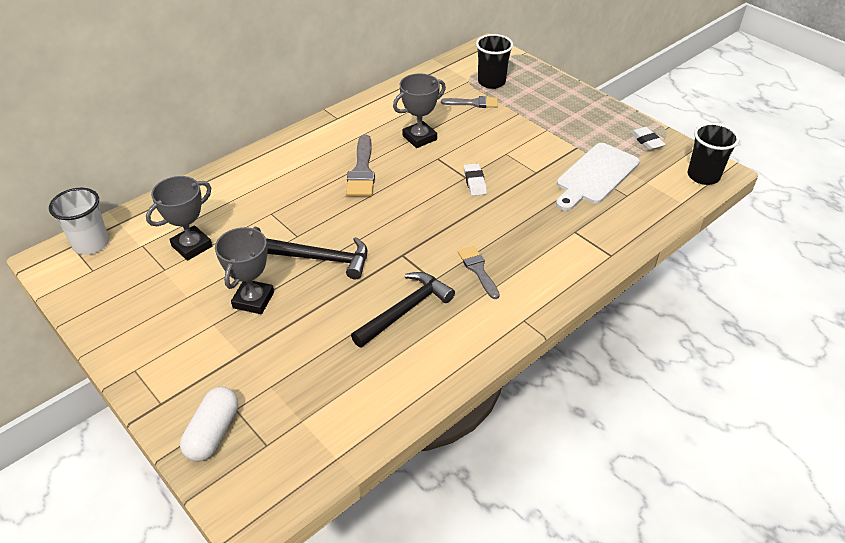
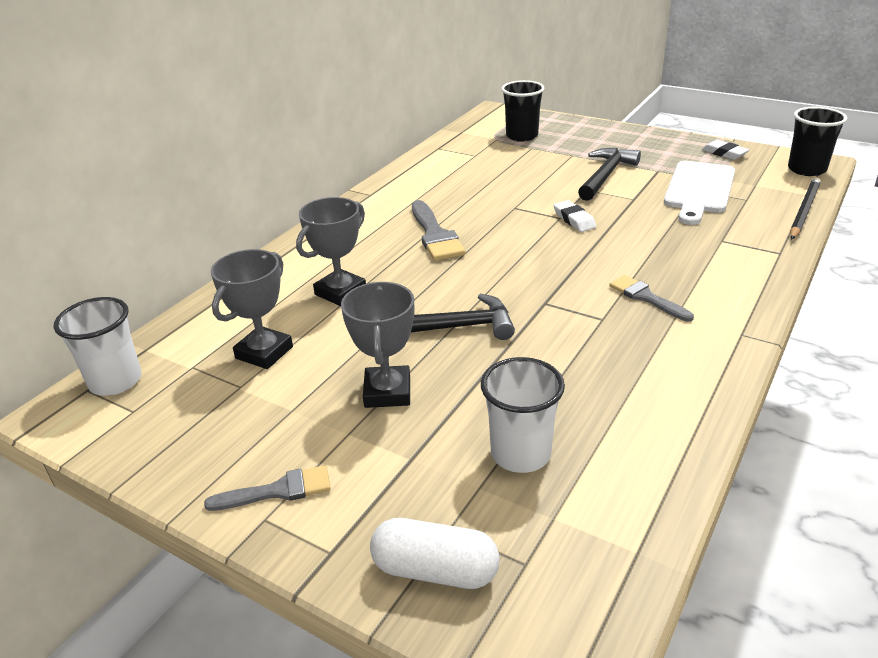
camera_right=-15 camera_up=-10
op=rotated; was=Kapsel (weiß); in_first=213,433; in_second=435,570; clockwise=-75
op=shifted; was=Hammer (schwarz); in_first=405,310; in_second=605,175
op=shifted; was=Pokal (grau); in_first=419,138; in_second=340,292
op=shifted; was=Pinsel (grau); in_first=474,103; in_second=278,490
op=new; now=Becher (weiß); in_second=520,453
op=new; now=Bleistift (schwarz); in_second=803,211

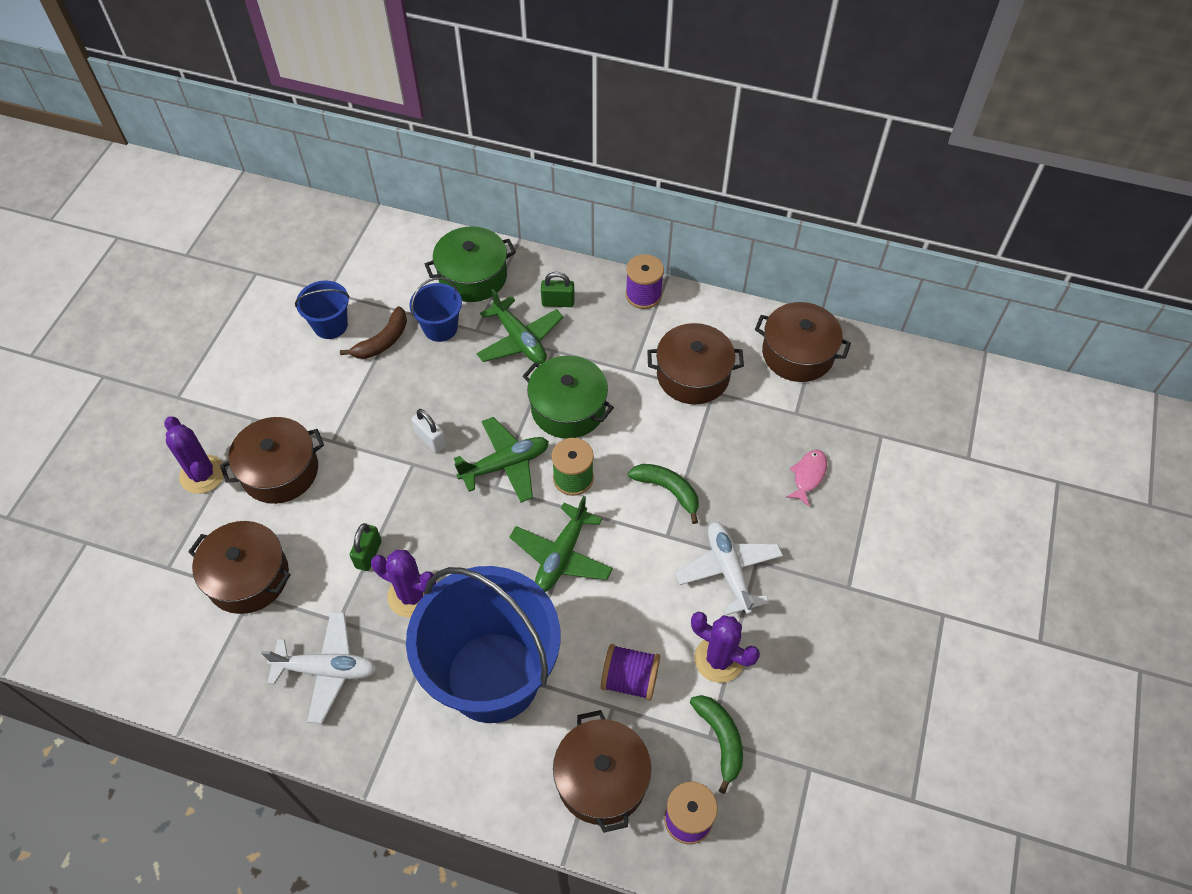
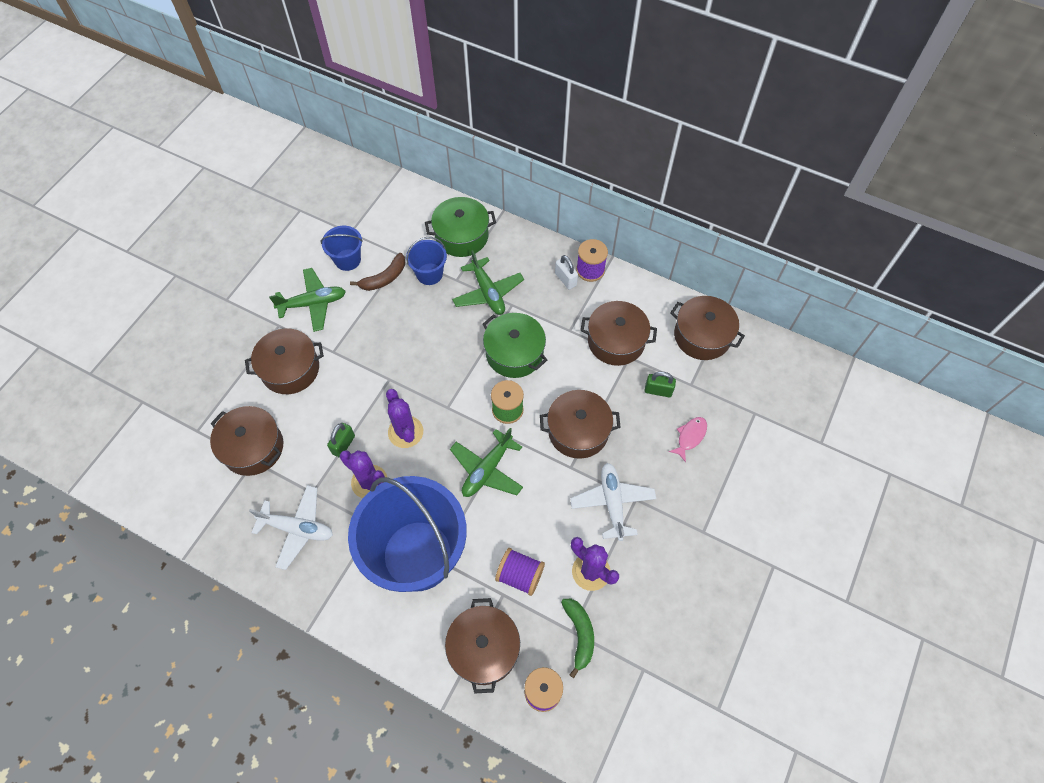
camera_right=10 camera_up=5
op=shifted; was=Kaktus (lila); in_first=202,474; in_second=405,432
op=shifted; was=Vorhängeschloss (weiß); in_first=431,439; in_second=565,279
op=shifted; was=Flugzeug (grün); in_first=505,465; in_second=313,303
op=shifted; was=Vorhängeschloss (grün); in_first=558,302; in_second=658,390
op=swapped; was=Banane (grün); now=Kochtopf (braun); in_first=668,490; in_second=578,431

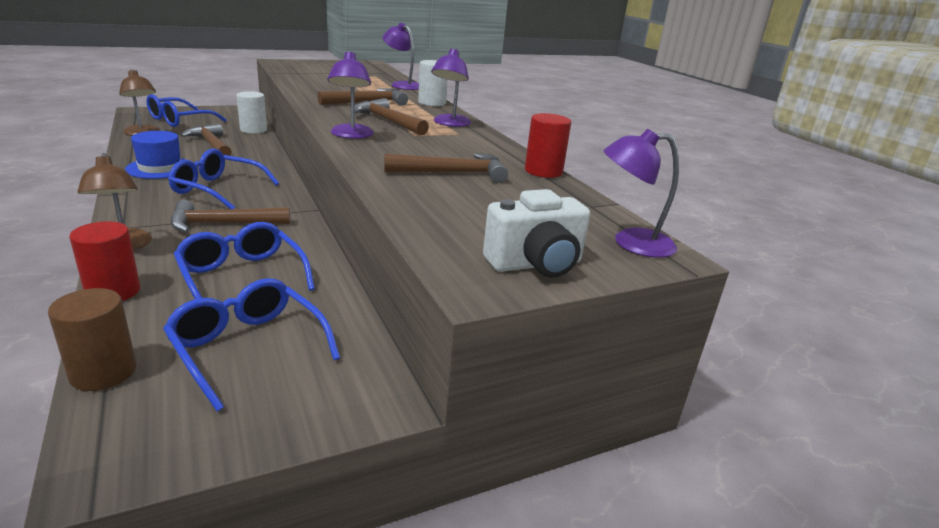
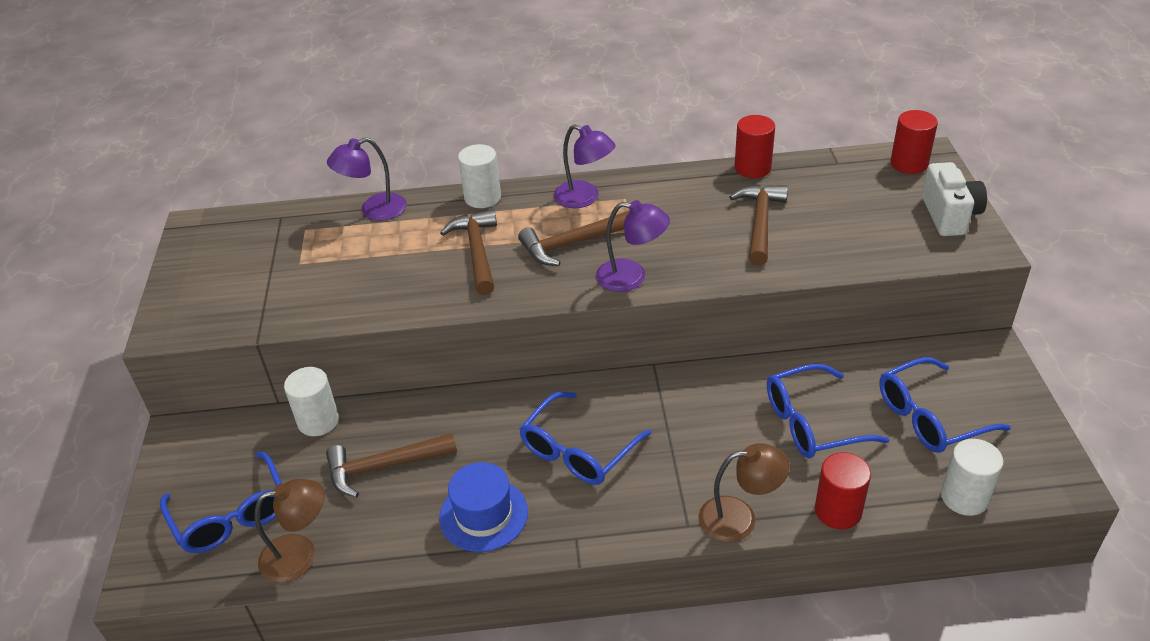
camera_right=-65 camera_up=15
op=repainted; was=Vollzylinder (braun); now=Vollzylinder (weiß); in_first=103,372; in_second=964,497
op=gone; was=Hammer (braun); in_first=223,224
op=swapped; was=Lampe (lila); now=Vollzylinder (rot); in_first=631,243; in_second=909,164

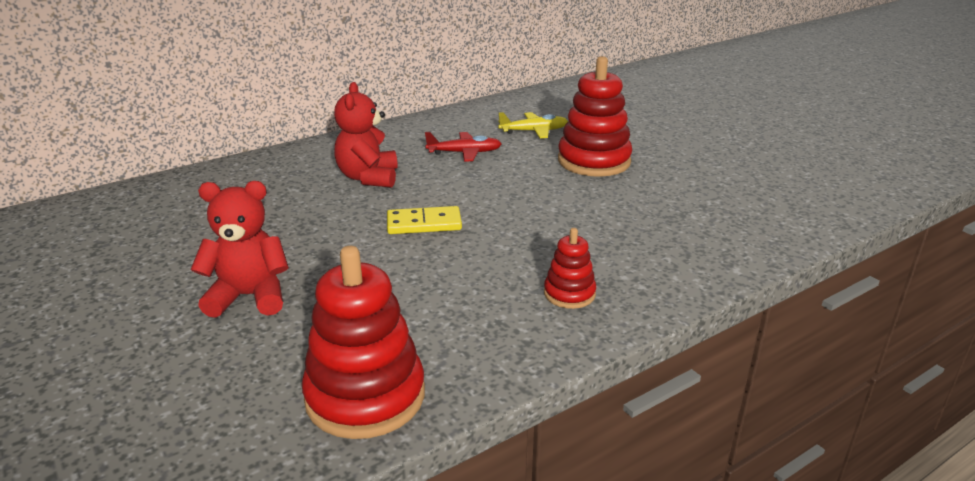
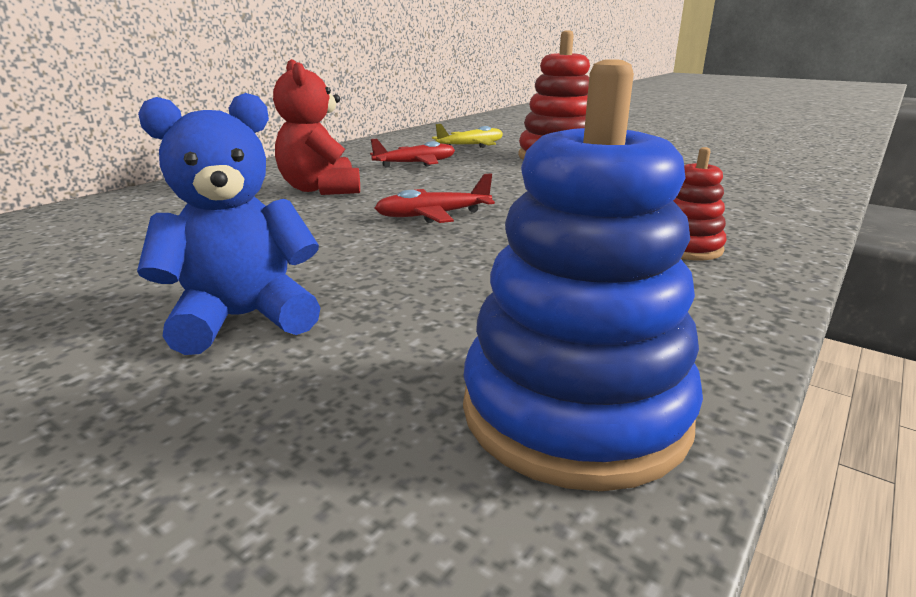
camera_right=-20 camera_up=-5
op=repainted; was=Teddybär (rot); now=Teddybär (blau); in_first=249,296; in_second=243,318
op=repainted; was=Stapelspielzeug (rot); now=Stapelspielzeug (blau); in_first=365,396; in_second=574,412
op=swapped; was=Dominostein (gelb); now=Flugzeug (rot); in_first=424,224; in_second=433,215

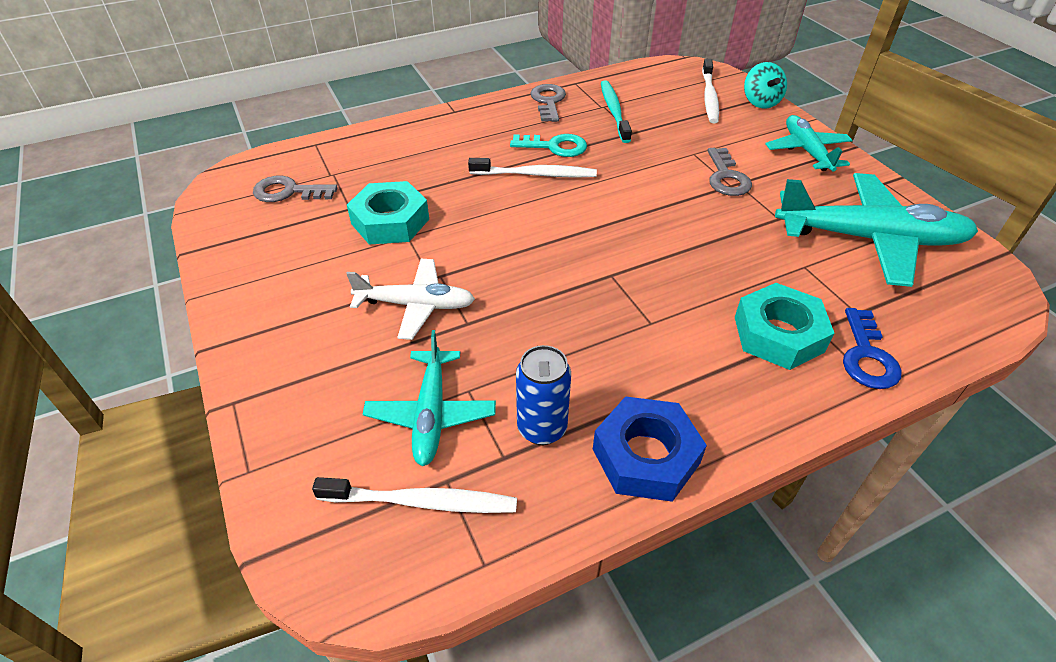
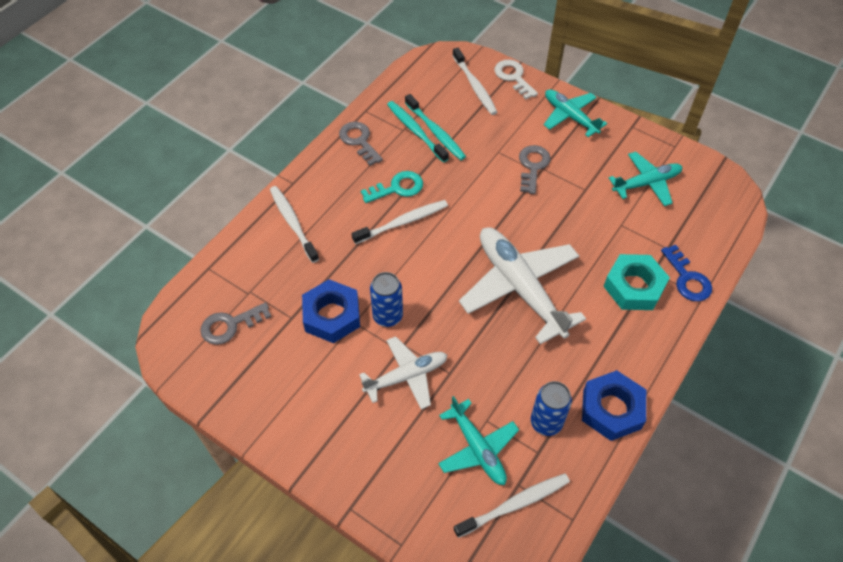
camera_right=-30 camera_up=10
op=repainted; was=Sechskantmutter (türkis); now=Sechskantmutter (blau); in_first=390,221; in_second=332,315
op=rotated; was=Schlüssel (grau); in_first=726,177; in_second=533,166; clockwise=-135
op=swapped; was=Kreisel (türkis); now=Schlüssel (weiß); in_first=760,102; in_second=513,77
op=scaled; was=Flugzeug (türkis); in_first=869,239; in_second=646,183; ratio=0.59
op=new; now=Zahnbürste (weiß); in_second=293,223
op=new; now=Dose (blau); in_second=387,316
op=new; now=Zahnbürste (türkis); in_second=436,132
op=new; now=Flugzeug (weiß); in_second=520,288

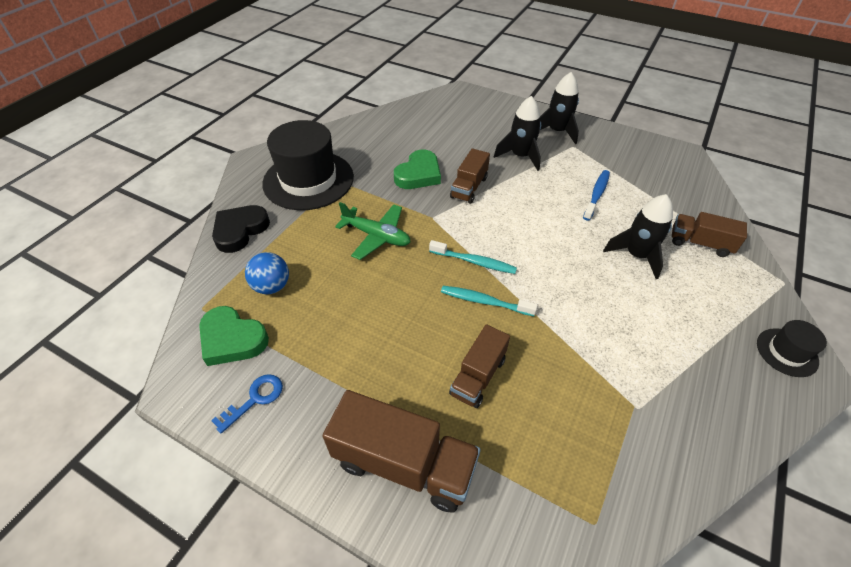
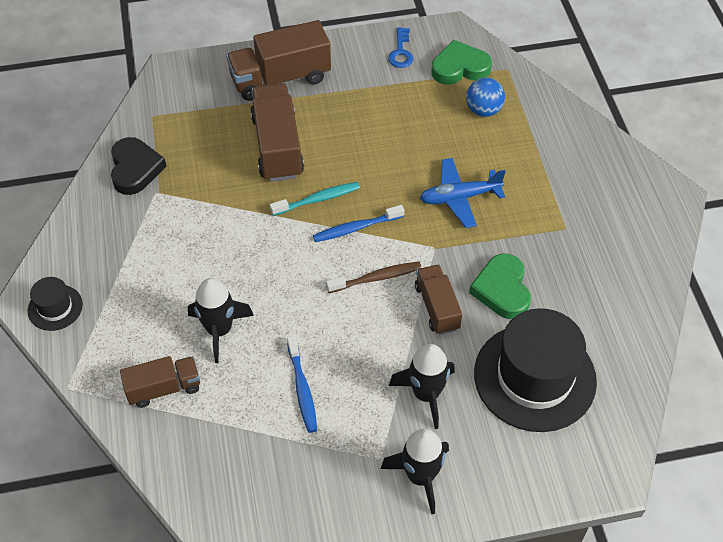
camera_right=140 camera_up=5
op=shifted; was=Herz (schwarz); in_first=240,230; in_second=135,169
op=shifted; was=Hut (schwarz); in_first=308,180; in_second=534,377
op=repainted; was=Flugzeug (grün); now=Flugzeug (blau); in_first=376,236; in_second=459,197
op=repainted; was=Zahnbürste (türkis); now=Zahnbürste (blau); in_first=474,262; in_second=356,228
op=scaled; was=Lastwagen (braun); in_first=478,376; in_second=277,146; ratio=1.64
op=new; now=Zahnbürste (braun); in_second=376,278

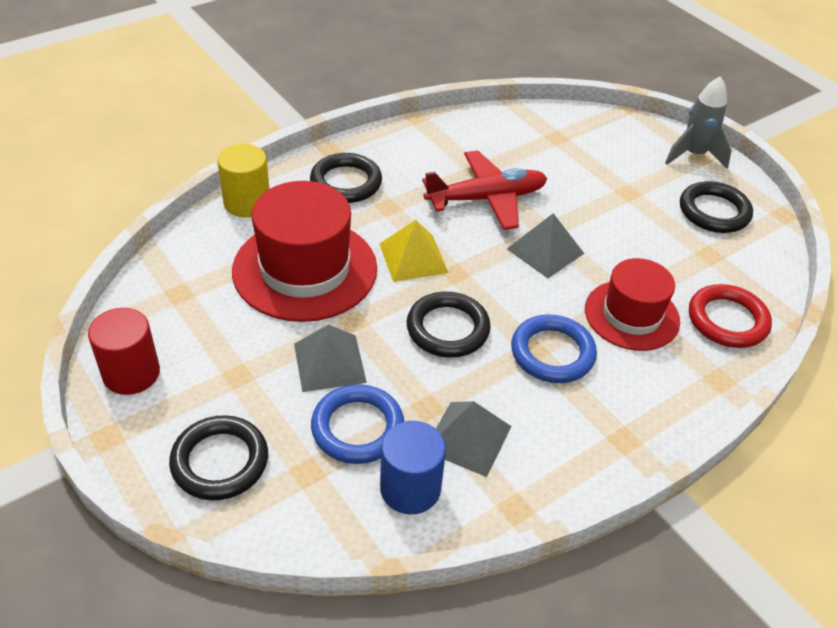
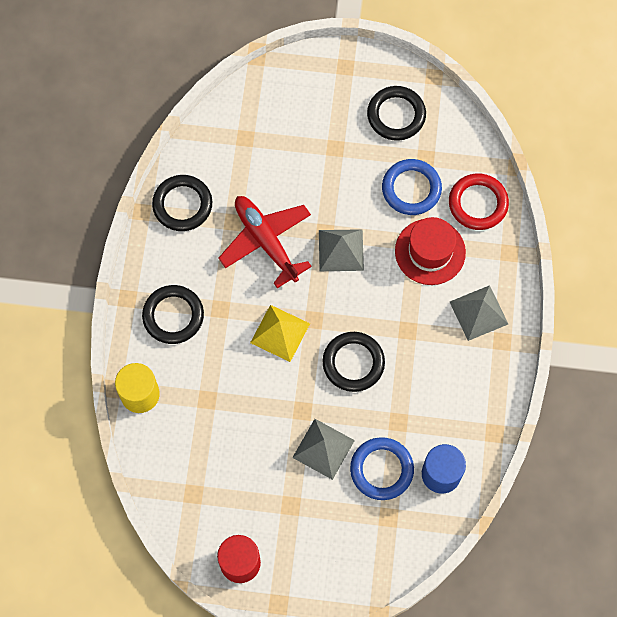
camera_right=-45 camera_up=25
op=shifted; was=Ring (schwarz); in_first=220,461; in_second=182,205
op=gone; was=Hut (rot); in_first=305,269
op=rotated; was=Flugzeug (rot); in_first=487,199; in_second=266,241; clockwise=-60
op=shifted; was=Pyramide (grau); in_first=468,438; in_second=479,312
op=shifted; was=Ring (blau); in_first=552,353; in_second=411,189
op=gone; was=Rakete (grau); in_first=693,155

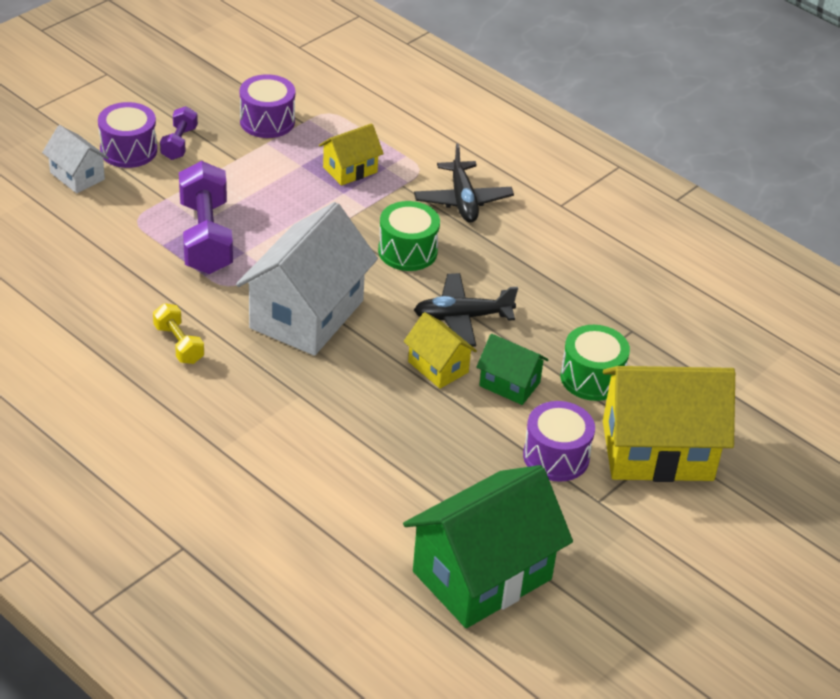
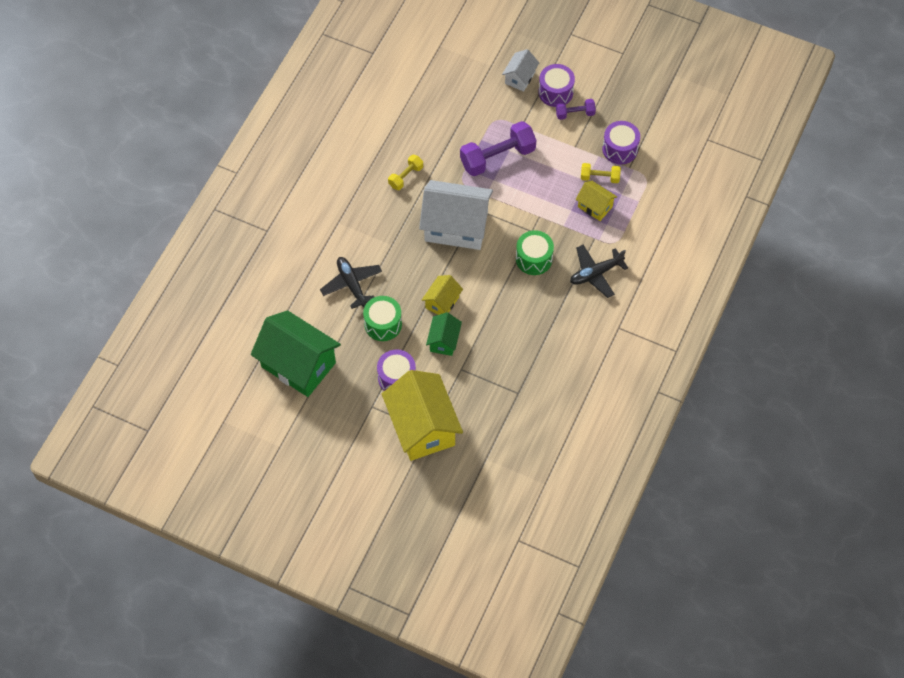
camera_right=75 camera_up=20
op=shifted; was=Flugzeug (schwarz); in_first=462,317; in_second=352,284
op=shifted; was=Trommel (grün); in_first=592,378; in_second=383,324
op=new; now=Hantel (gelb); in_second=599,177

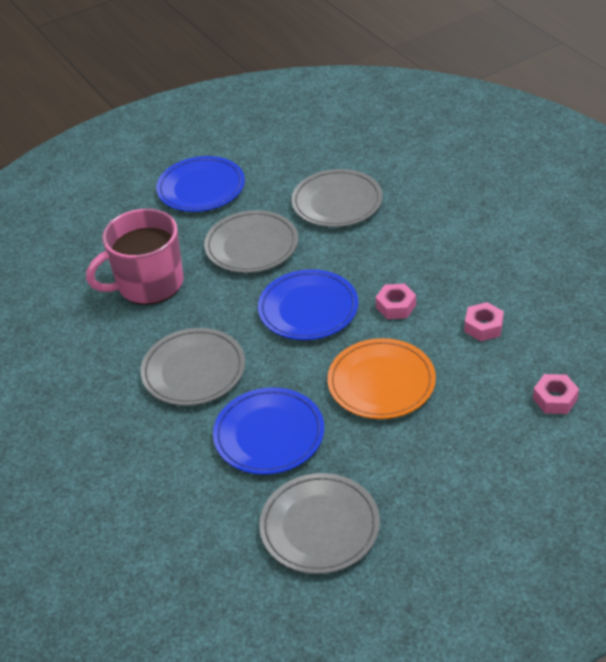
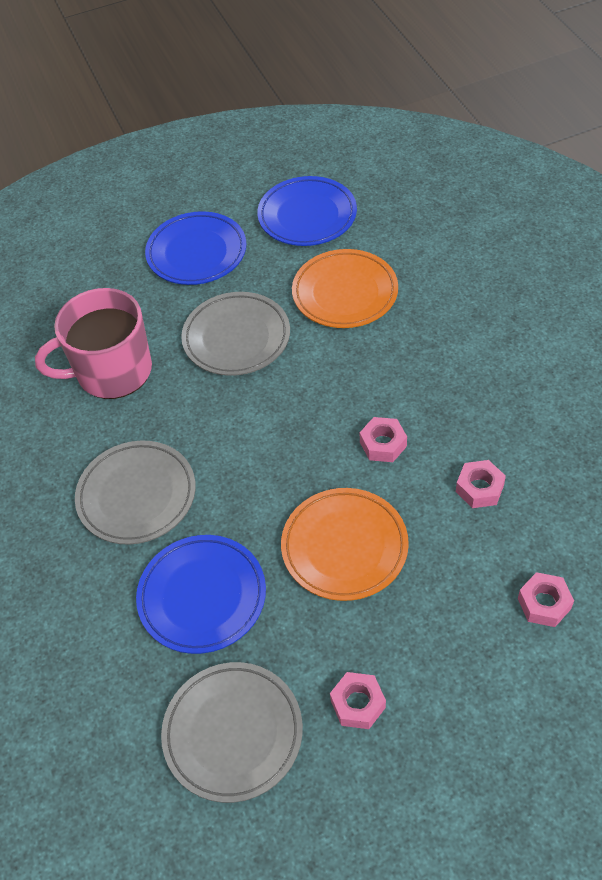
camera_right=10 camera_up=10
op=shifted; was=Teller (blau); in_first=308,309; in_second=307,216
op=repainted; was=Teller (grau); now=Teller (orange); in_first=337,203; in_second=345,293
op=new; now=Sechskantmutter (rosa); in_second=358,704

